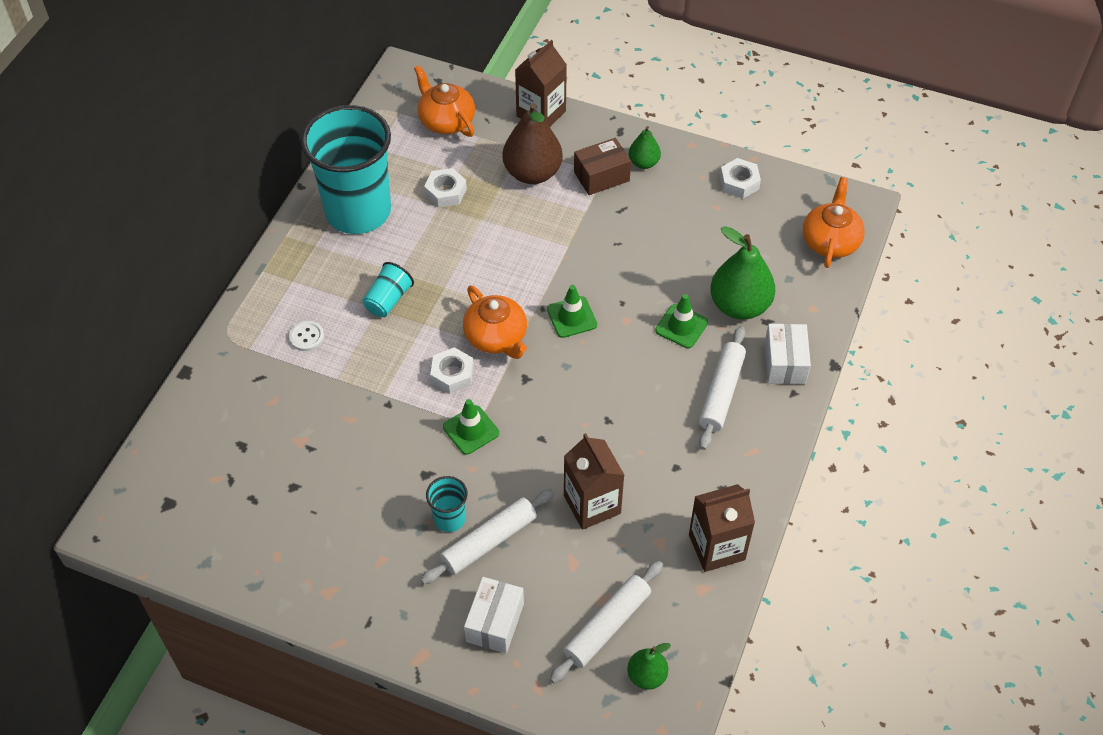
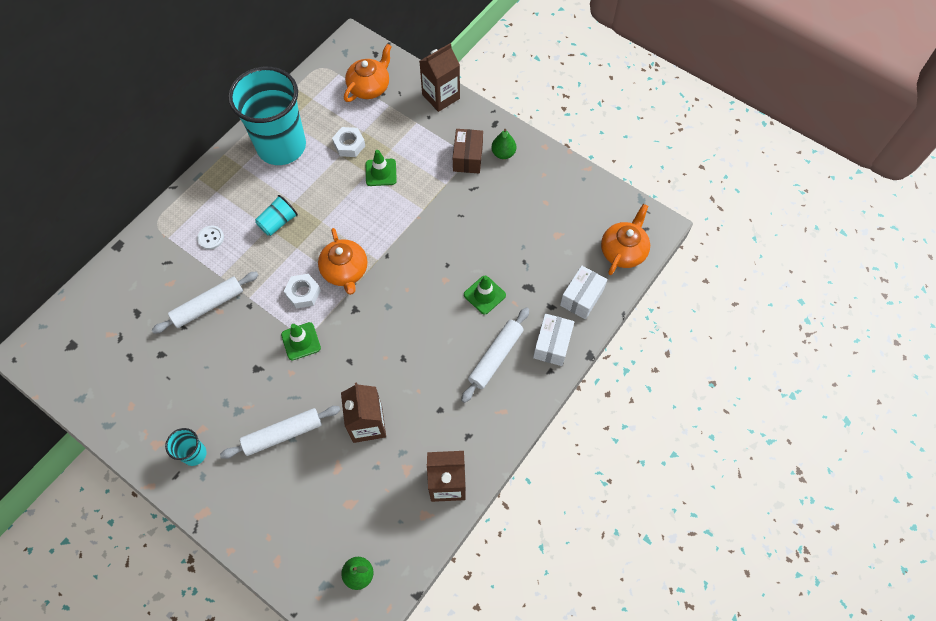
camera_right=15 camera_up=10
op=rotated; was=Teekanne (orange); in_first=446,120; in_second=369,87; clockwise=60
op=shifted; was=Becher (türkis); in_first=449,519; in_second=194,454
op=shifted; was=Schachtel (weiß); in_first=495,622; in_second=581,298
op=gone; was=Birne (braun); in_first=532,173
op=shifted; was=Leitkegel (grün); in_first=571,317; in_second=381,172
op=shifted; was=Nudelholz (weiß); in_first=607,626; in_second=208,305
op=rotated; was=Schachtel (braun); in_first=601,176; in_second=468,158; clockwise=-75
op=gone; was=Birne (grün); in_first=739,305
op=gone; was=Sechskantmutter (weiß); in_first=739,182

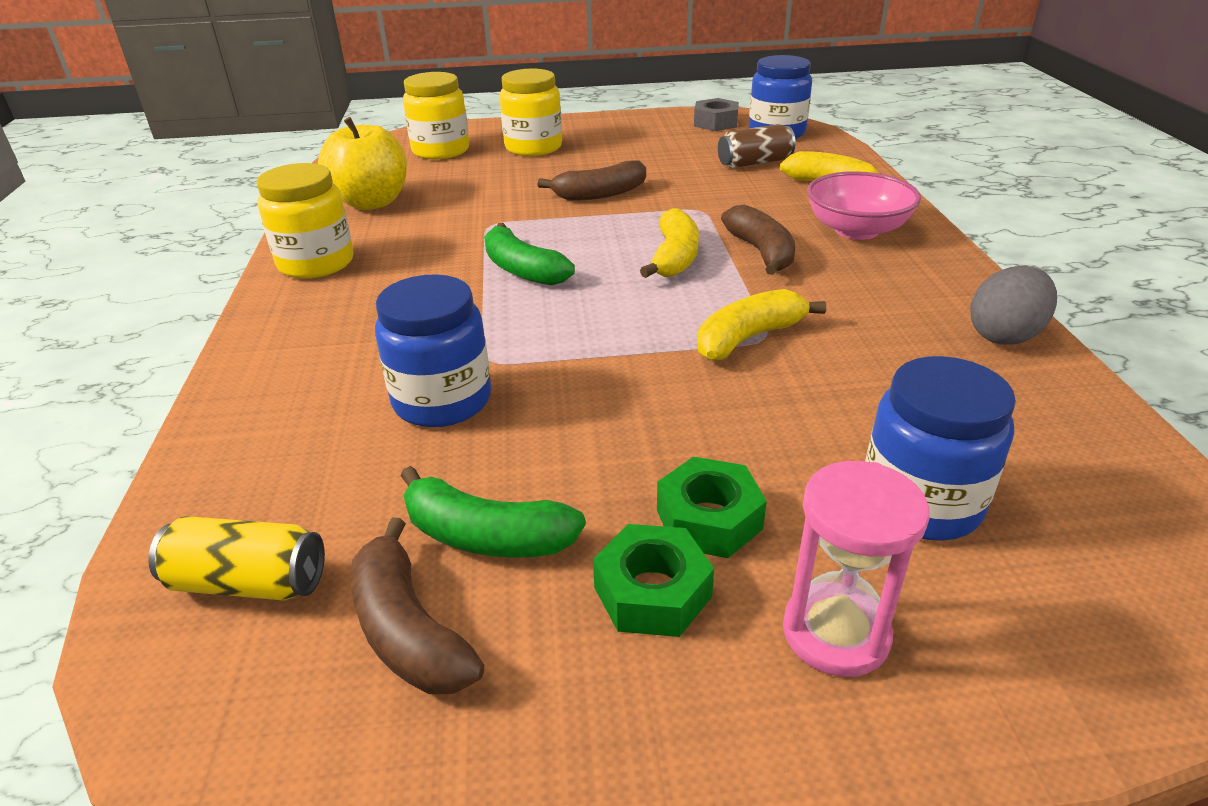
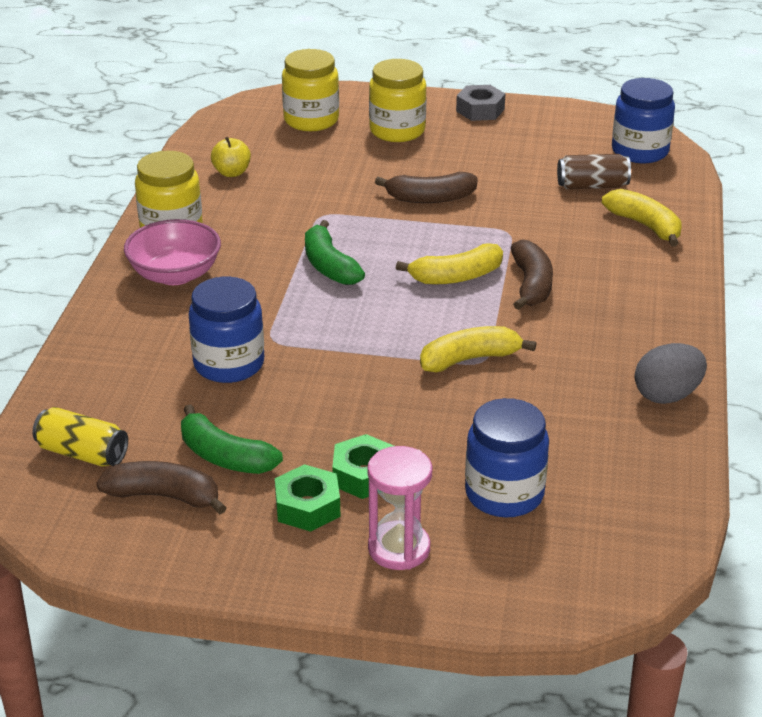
camera_right=15 camera_up=0
op=scaled; was=Apfel (gelb); in_first=371,202; in_second=232,173; ratio=0.53
op=rotated; was=Banane (braun); in_first=409,630; in_second=164,496; clockwise=120
op=rotated; was=Banane (gelb); in_first=674,257; in_second=456,277; clockwise=45
op=shifted; was=Sechskantmutter (grau); in_first=715,123; in_second=480,110
op=shifted; was=Schüssel (rosa); in_first=856,230; in_second=175,274

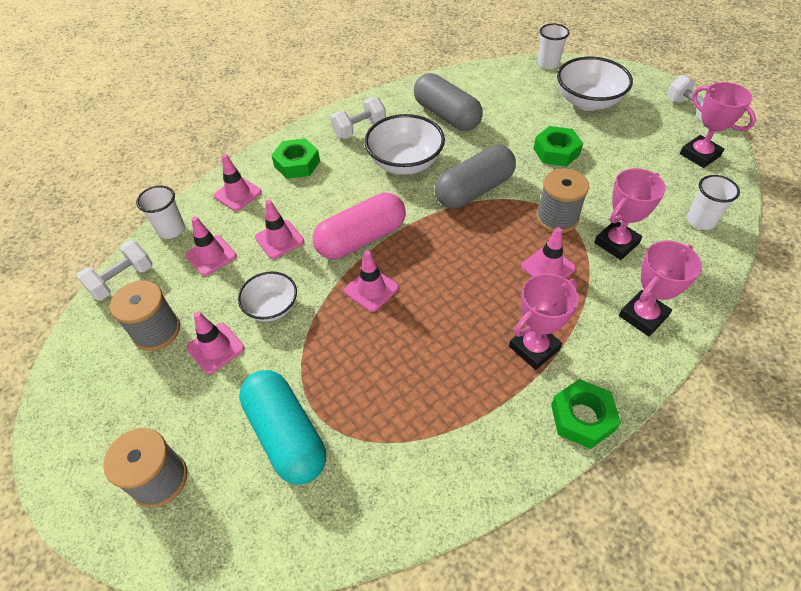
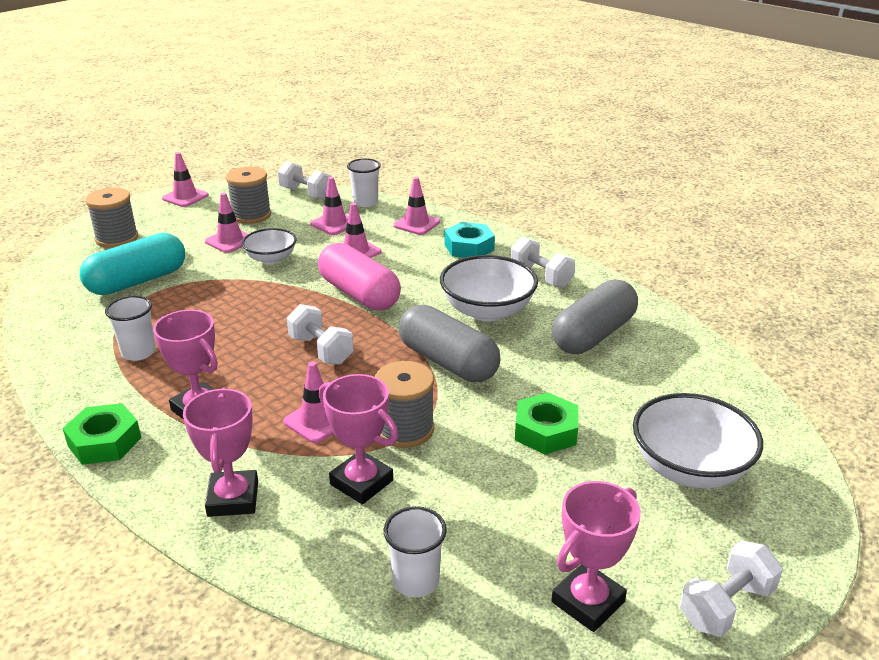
camera_right=80 camera_up=-20
op=repainted; was=Sechskantmutter (grün); now=Sechskantmutter (türkis); in_first=297,164; in_second=469,247
op=shifted; was=Leitkegel (rosa); in_first=371,289; in_second=185,197
op=shifted; was=Becher (weiß); in_first=548,64; in_second=138,352
op=rotated; was=Pokal (rosa); in_first=643,316; in_second=233,498; clockwise=45
op=new; now=Hantel (weiß); in_second=321,350

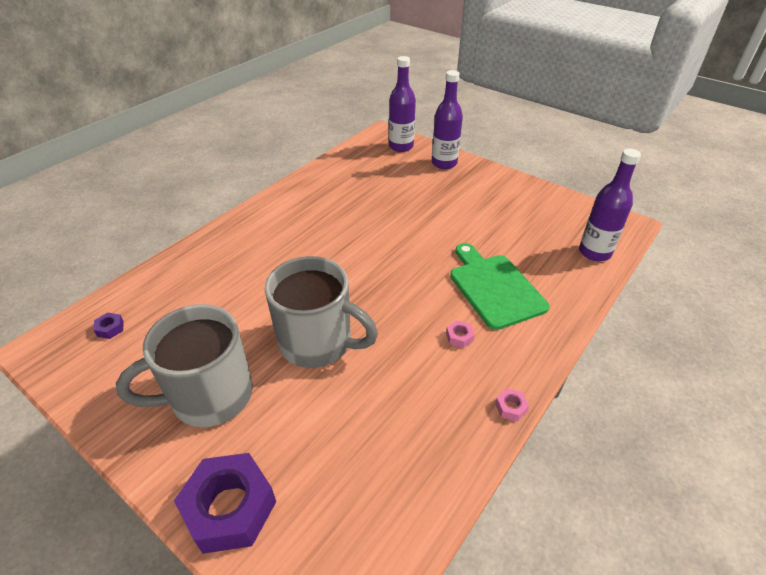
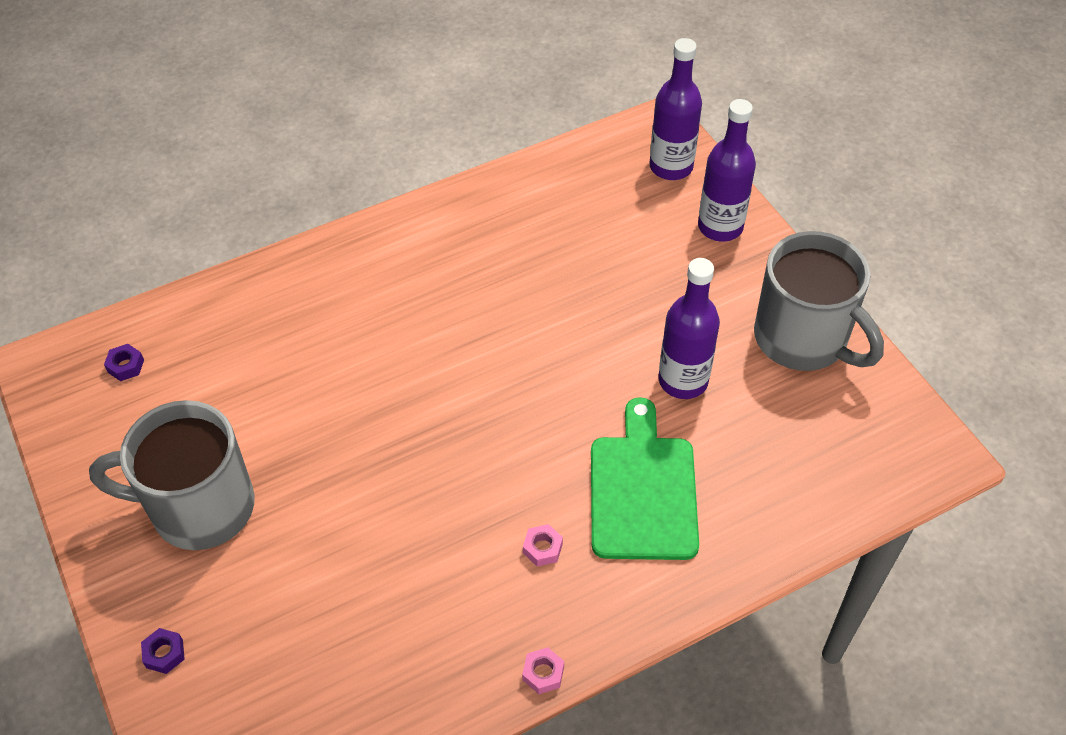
camera_right=25 camera_up=10
op=scaled; was=Sechskantmutter (lila); in_first=230,508; in_second=164,653; ratio=0.4
op=shifted; was=Tasse (grau); in_first=318,342; in_second=803,339
op=shifted; was=Flasche (lila); in_first=594,252; in_second=683,381

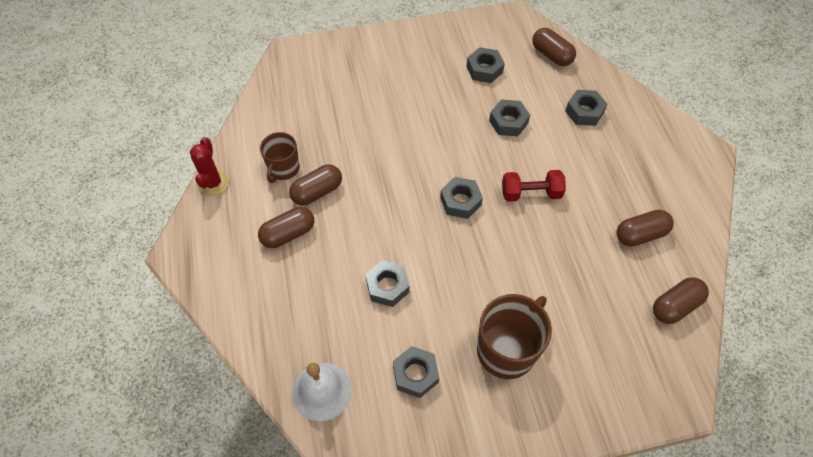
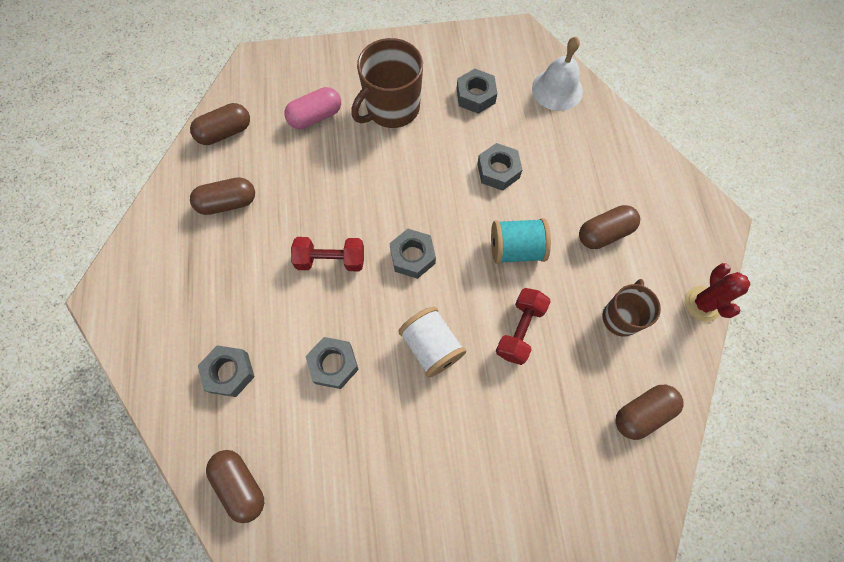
camera_right=-175 camera_up=10
op=shifted; was=Kapsel (braun); in_first=317,192; in_second=642,413
op=gone; was=Sechskantmutter (grau); in_first=484,69
op=new; now=Kapsel (rosa); in_second=315,116
op=new; now=Garnrolle (weiß); in_second=431,346
op=new; now=Garnrolle (türkis); in_second=516,249
op=new; now=Hantel (rot); in_second=520,330

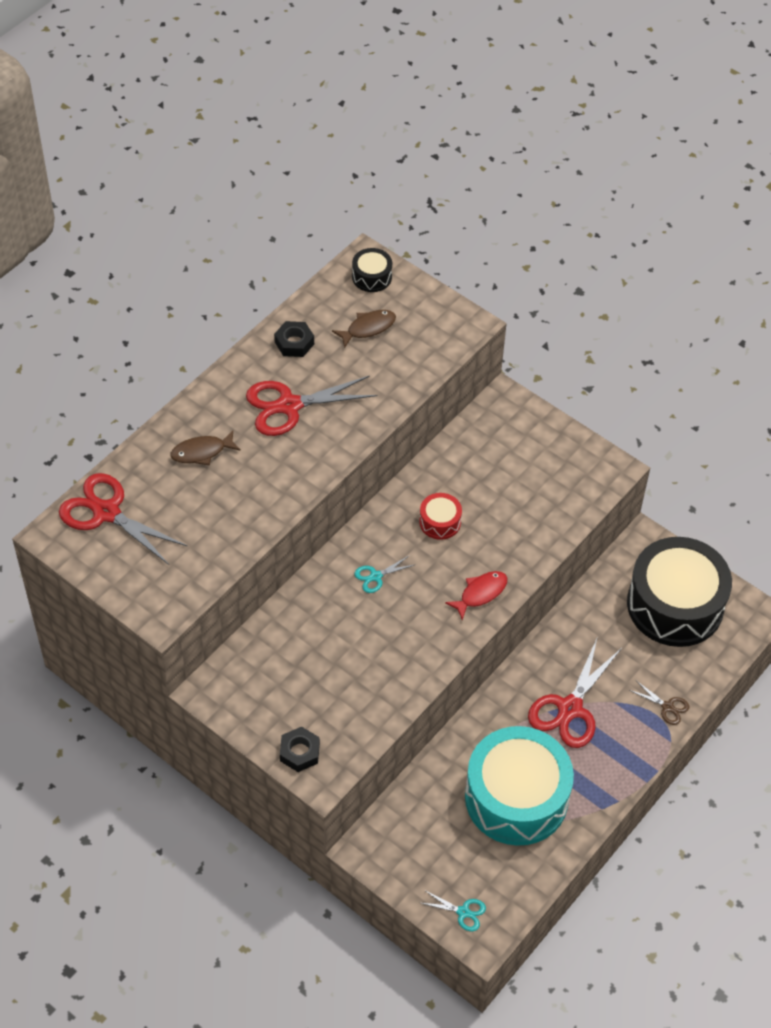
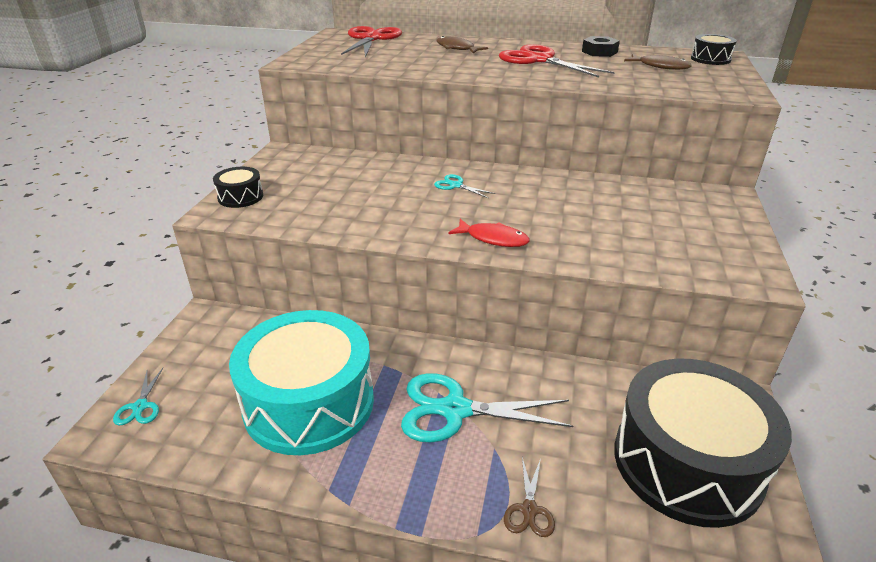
camera_right=65 camera_up=-20
op=swapped; was=Sechskantmutter (schwarz); now=Trommel (schwarz); in_first=299,752; in_second=240,197
op=gone; was=Trommel (rot); in_first=440,522
op=repainted; was=Schere (rot); now=Schere (türkis); in_first=570,708; in_second=455,410

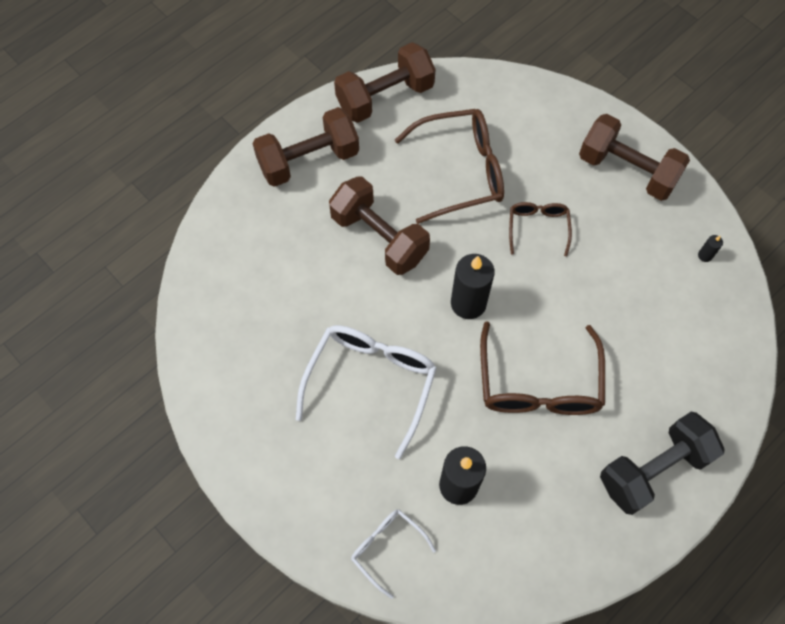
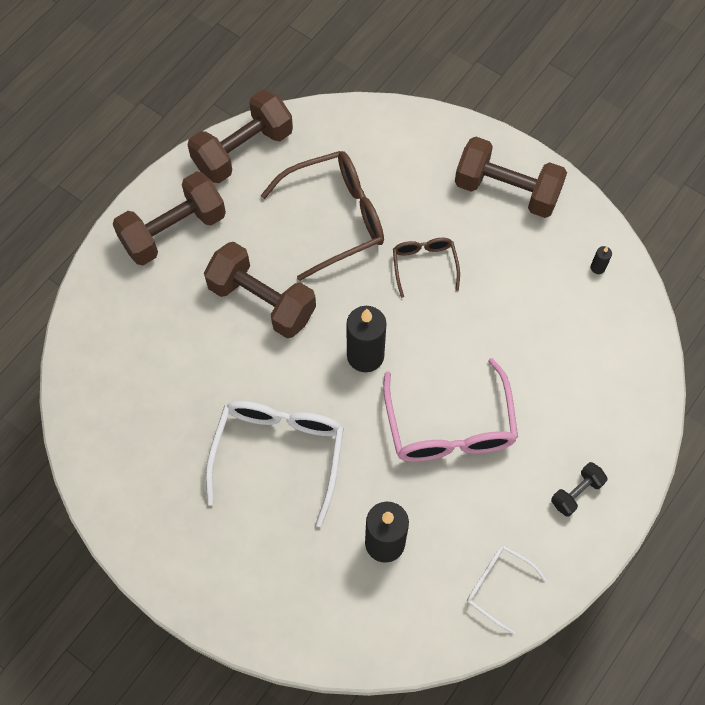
camera_right=-10 camera_up=0
op=shifted; was=Brille (weiß); in_first=386,548; in_second=497,585
op=repainted; was=Brille (braun); now=Brille (rosa); in_first=538,384; in_second=450,427
op=scaled; was=Hantel (schwarz); in_first=653,469; in_second=576,493; ratio=0.49

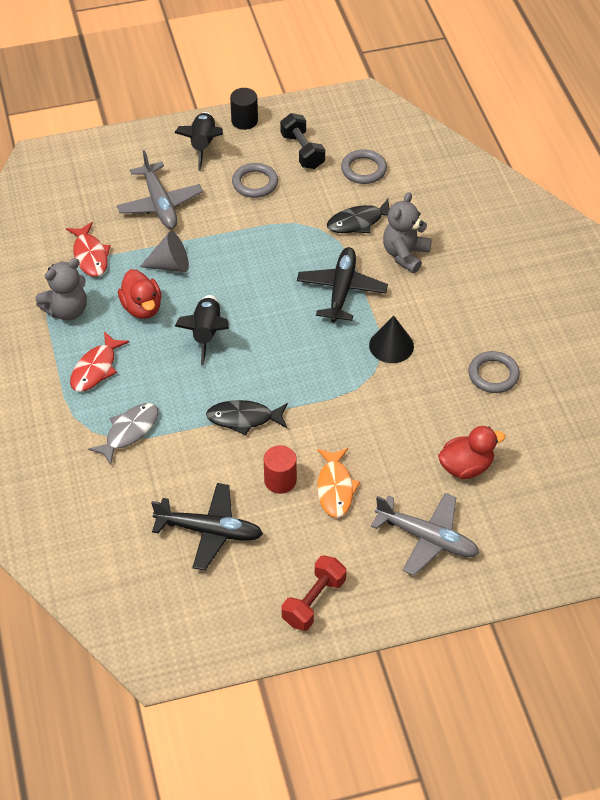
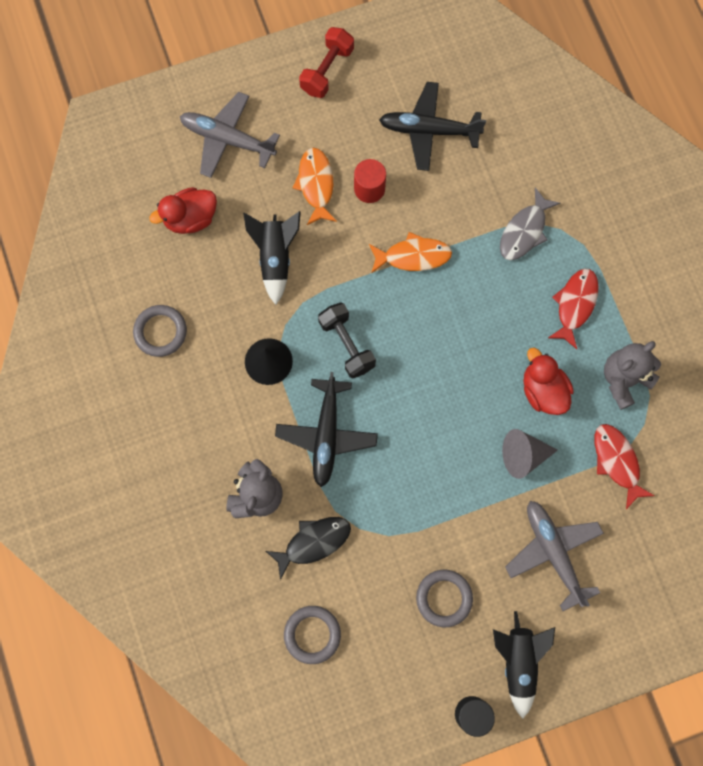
camera_right=175 camera_up=25
op=shifted; was=Rakete (schwarz); in_first=206,334; in_second=275,258
op=repainted; was=Fisch (schwarz); now=Fisch (orange); in_first=244,418; in_second=413,256
op=shifted; was=Hantel (schwarz); in_first=302,151; in_second=347,344

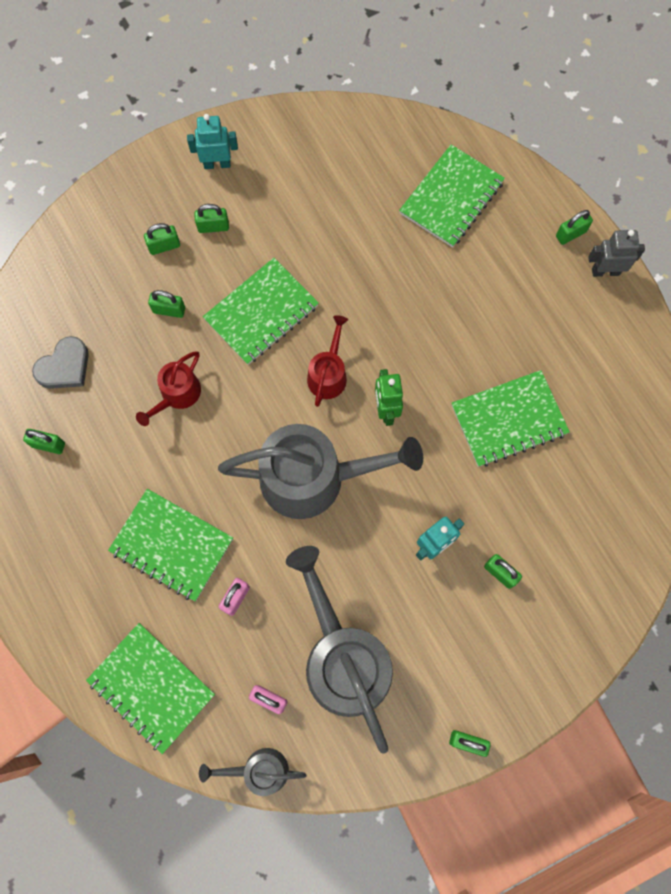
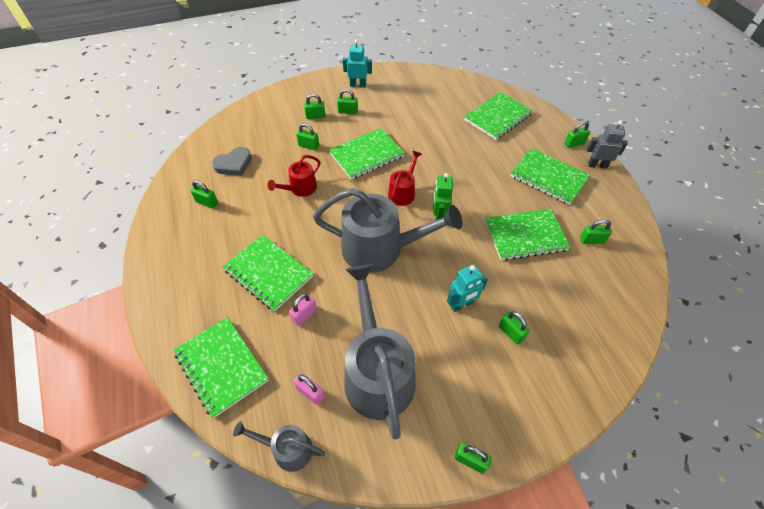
camera_right=10 camera_up=-20
op=new; now=Notizbuch (grün); in_second=548,178
op=new; now=Vorhängeschloss (grün); in_second=591,240

